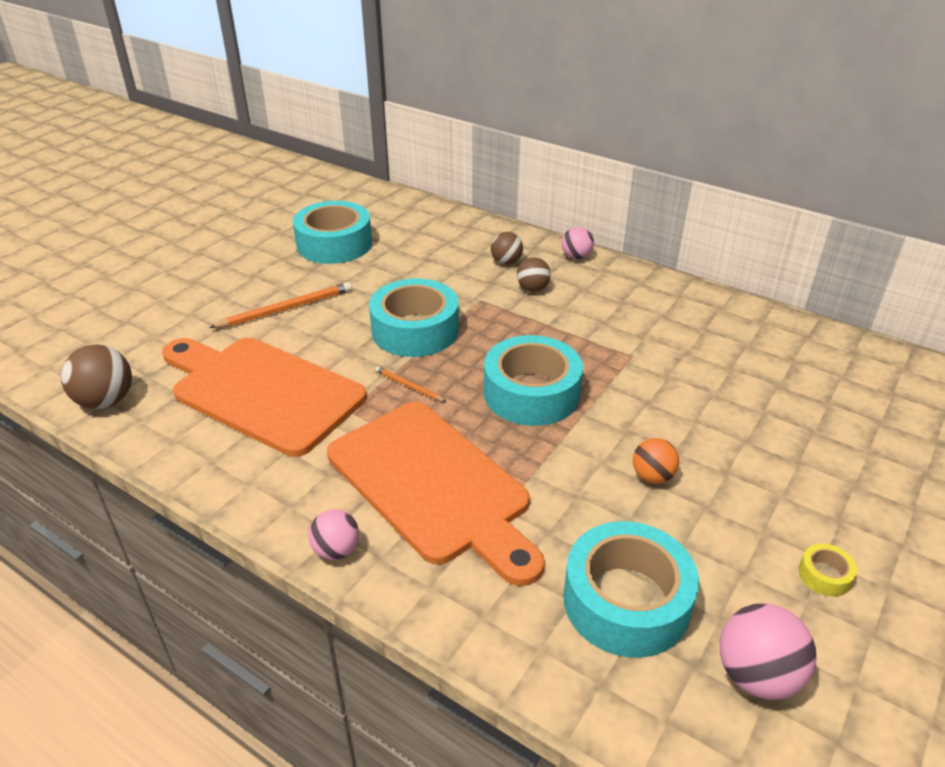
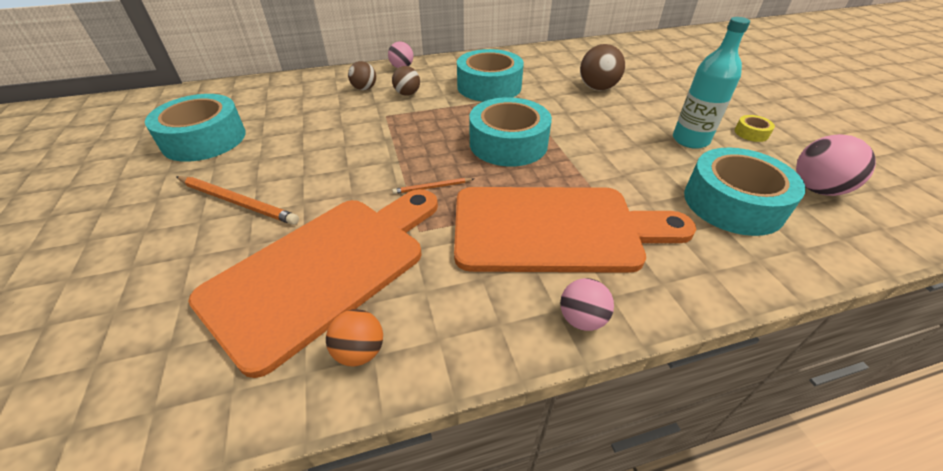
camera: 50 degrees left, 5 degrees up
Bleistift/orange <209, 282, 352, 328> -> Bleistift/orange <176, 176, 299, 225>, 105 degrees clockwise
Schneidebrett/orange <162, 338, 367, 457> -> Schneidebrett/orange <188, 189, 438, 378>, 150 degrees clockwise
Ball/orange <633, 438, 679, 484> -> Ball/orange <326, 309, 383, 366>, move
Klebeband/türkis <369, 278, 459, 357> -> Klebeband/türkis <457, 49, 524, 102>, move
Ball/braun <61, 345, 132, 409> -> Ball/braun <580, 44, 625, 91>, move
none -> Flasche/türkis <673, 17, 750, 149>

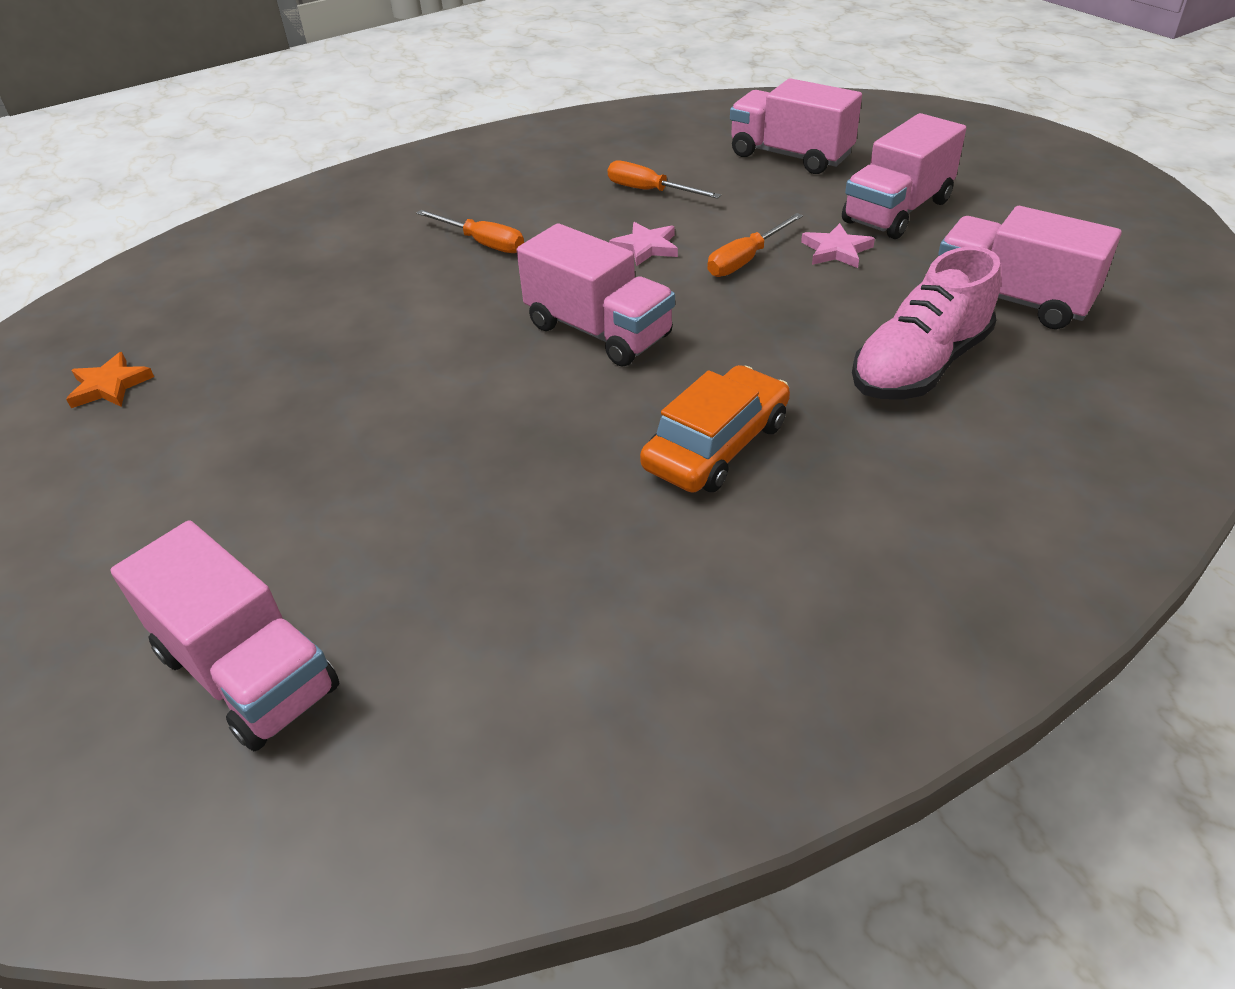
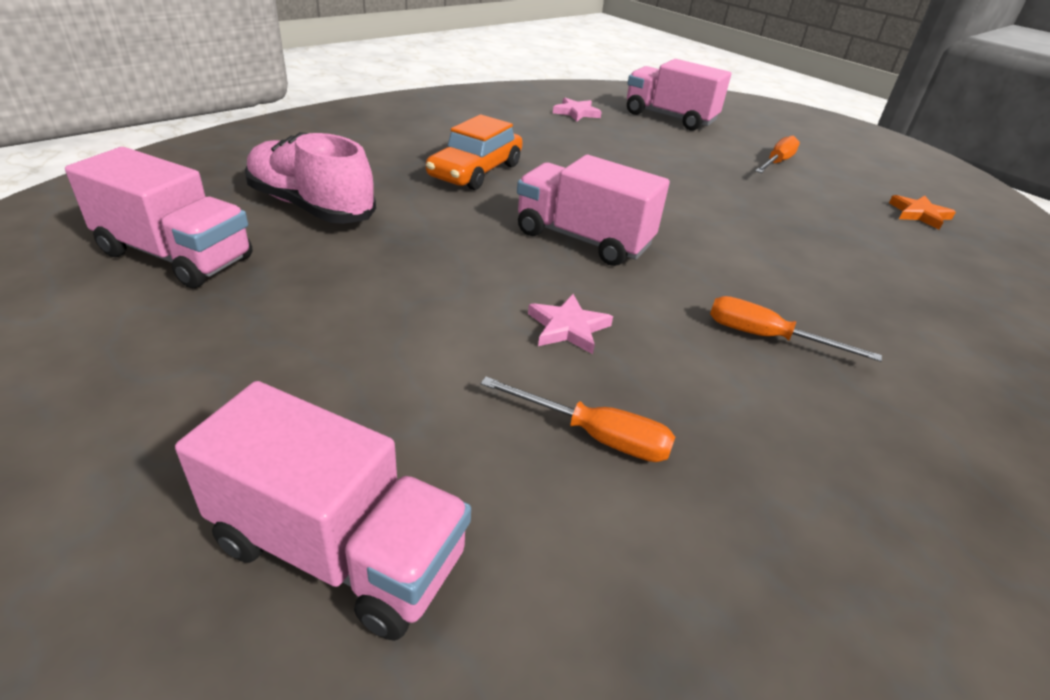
camera: 165 degrees right, 5 degrees down
Schuh/rosa <852, 247, 1001, 399> -> Schuh/rosa <245, 132, 376, 224>, 90 degrees counterclockwise
Stern/rosa <801, 223, 875, 268> -> Stern/rosa <553, 98, 602, 122>, move
Schraubenzieher/orange <707, 213, 803, 277> -> Schraubenzieher/orange <756, 136, 800, 173>, move
Lastwagen/rosa <842, 113, 966, 239> -> none

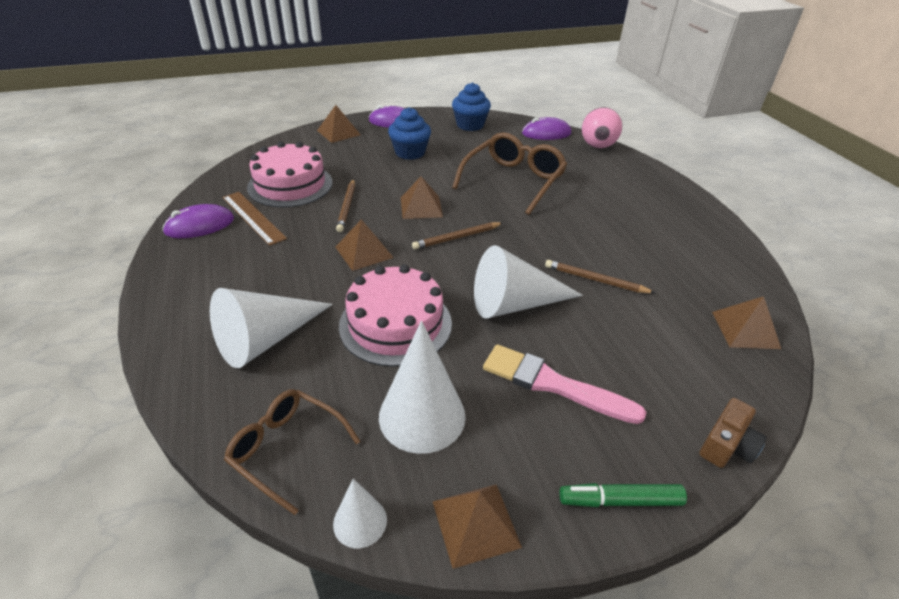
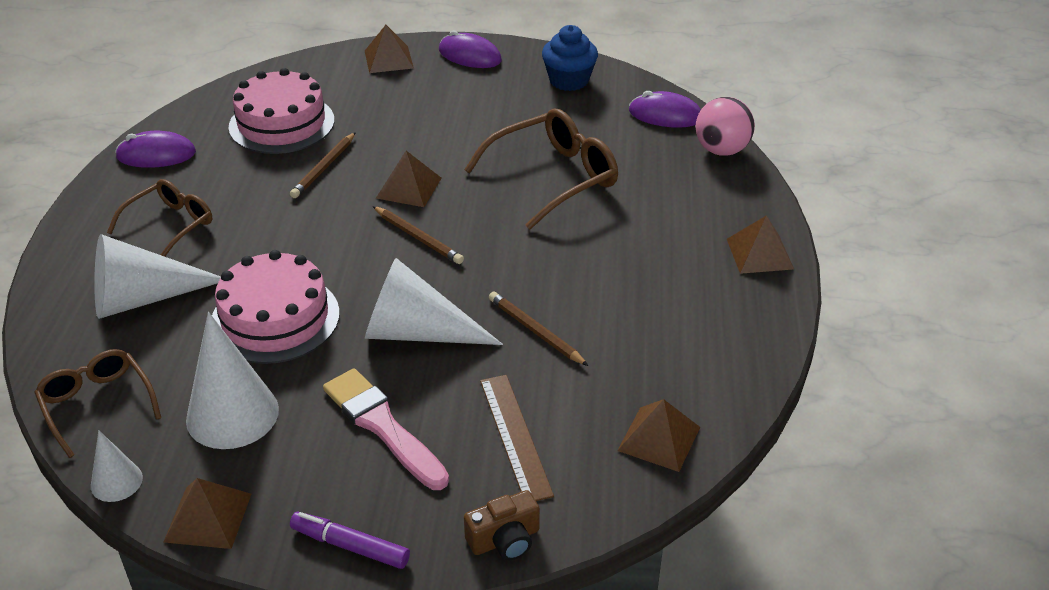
camera: 25 degrees right, 0 degrees up
none -> Brille/braun <107, 179, 212, 257>
Filzstift/grün <559, 483, 687, 507> -> Filzstift/lila <290, 512, 410, 569>
Bleistift/braun <412, 222, 503, 249> -> Bleistift/braun <373, 206, 464, 264>, 135 degrees counterclockwise
Lineal/braun <222, 192, 287, 246> -> Lineal/braun <480, 375, 554, 501>, move
Pyramide/braun <336, 219, 394, 271> -> Pyramide/braun <727, 215, 794, 274>, move
Muffin/blau <388, 107, 431, 160> -> none

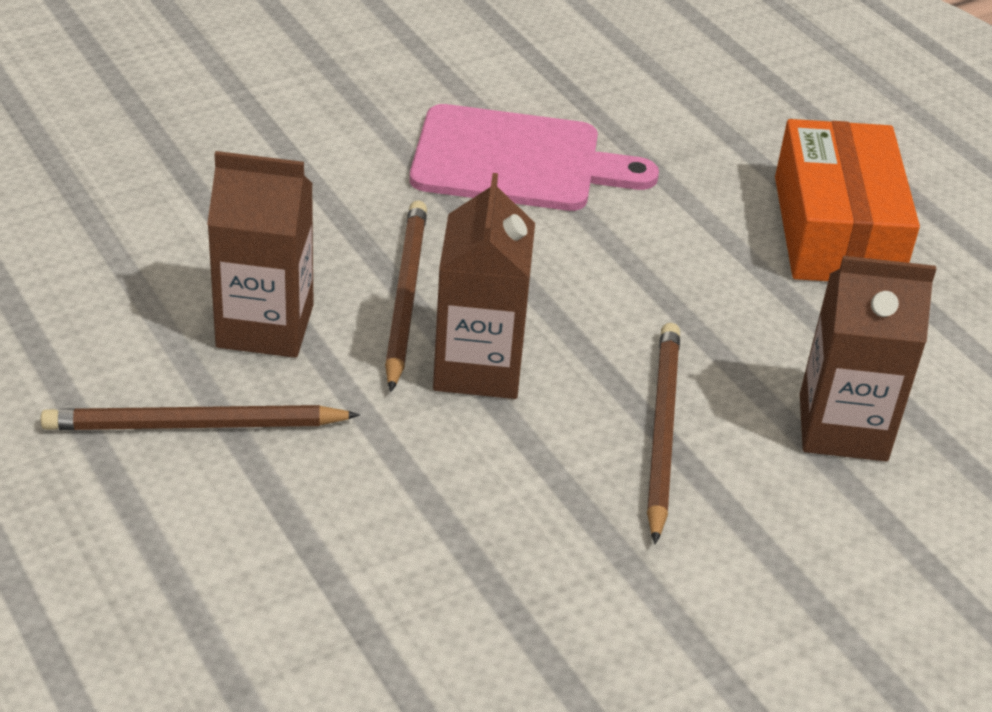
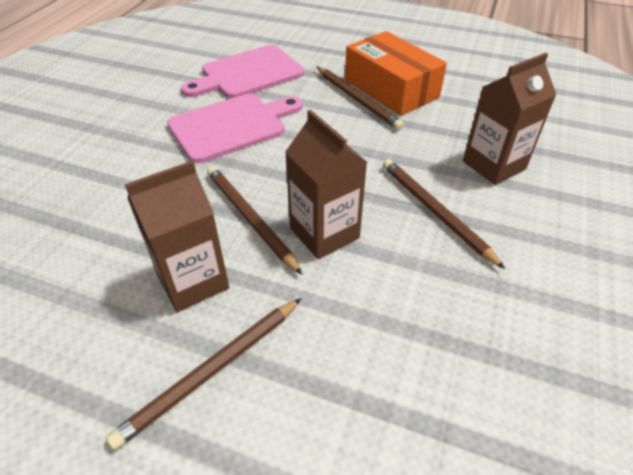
camera: 35 degrees left, 5 degrees up
none -> Schneidebrett/rosa <181, 45, 305, 99>
none -> Bleistift/braun <316, 66, 404, 130>

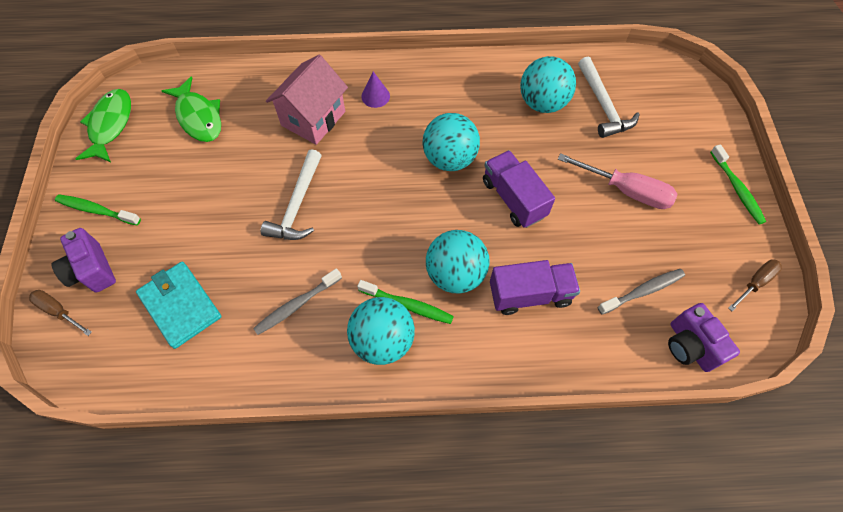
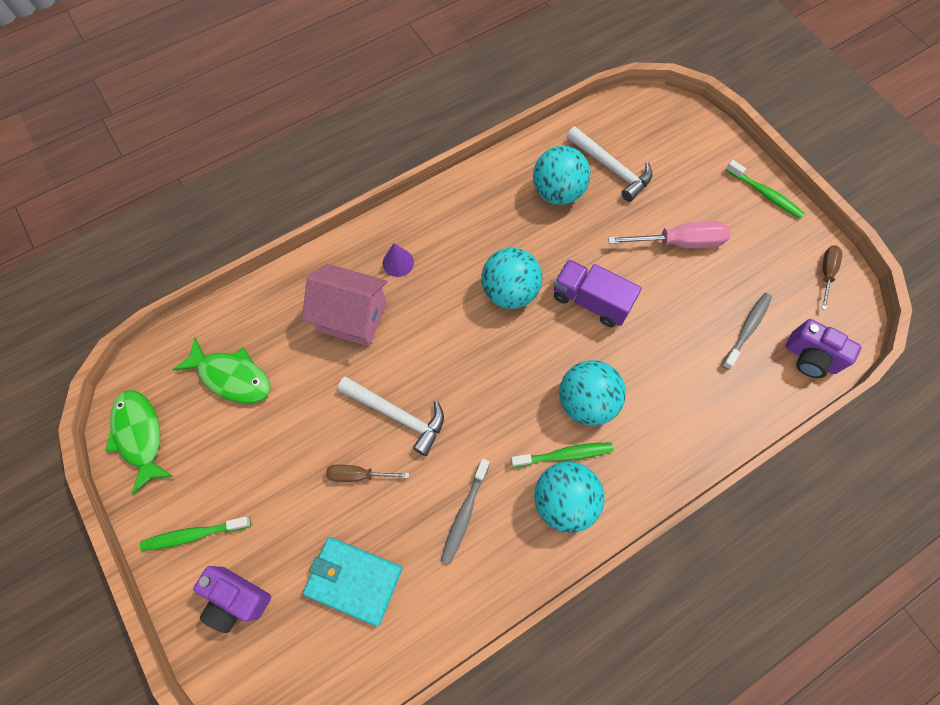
camera: 30 degrees left, 5 degrees up
Haus/rosa <266, 55, 348, 145> -> Haus/rosa <302, 264, 387, 347>, 75 degrees counterclockwise
Schraubenzieher/braun <29, 290, 92, 336> -> Schraubenzieher/braun <326, 465, 409, 482>, move
Hammer/weiß <261, 149, 322, 240> -> Hammer/weiß <337, 377, 444, 456>, 45 degrees counterclockwise
Lastwagen/lila <490, 260, 580, 315> -> none

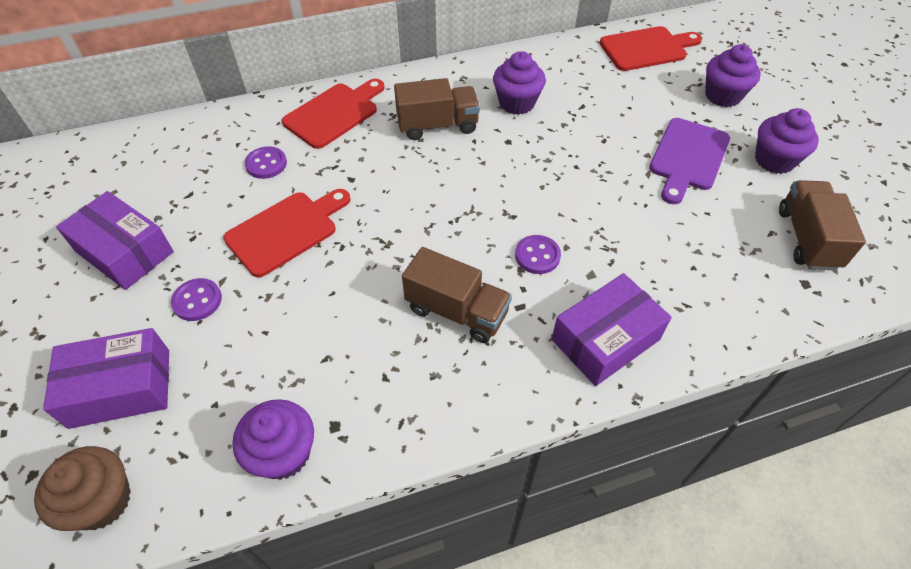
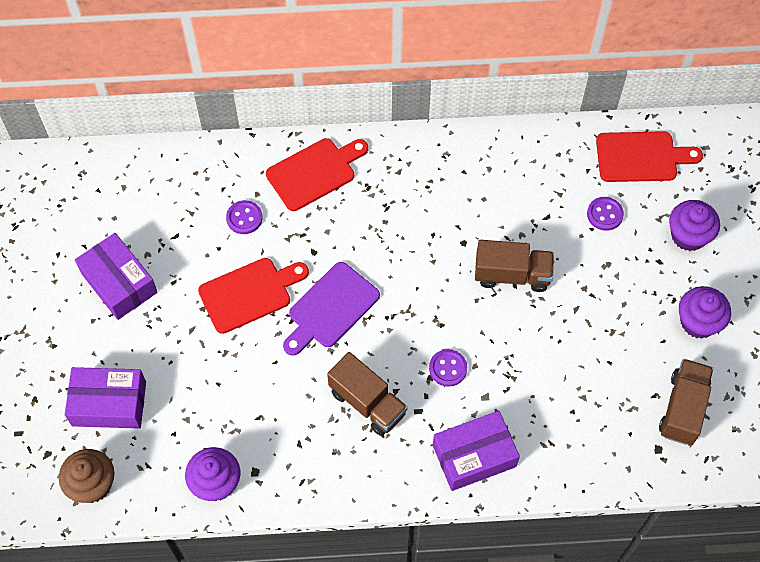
camera: 15 degrees right, 10 degrees up
Schneidebrett/lila <649, 118, 730, 204> -> Schneidebrett/lila <283, 262, 380, 356>, move
Lastwagen/braun <394, 78, 480, 140> -> Lastwagen/braun <475, 240, 554, 292>, move
Knopf/lila <171, 278, 222, 321> -> Knopf/lila <587, 197, 624, 231>, move
Muffin/lila <493, 51, 546, 115> -> none

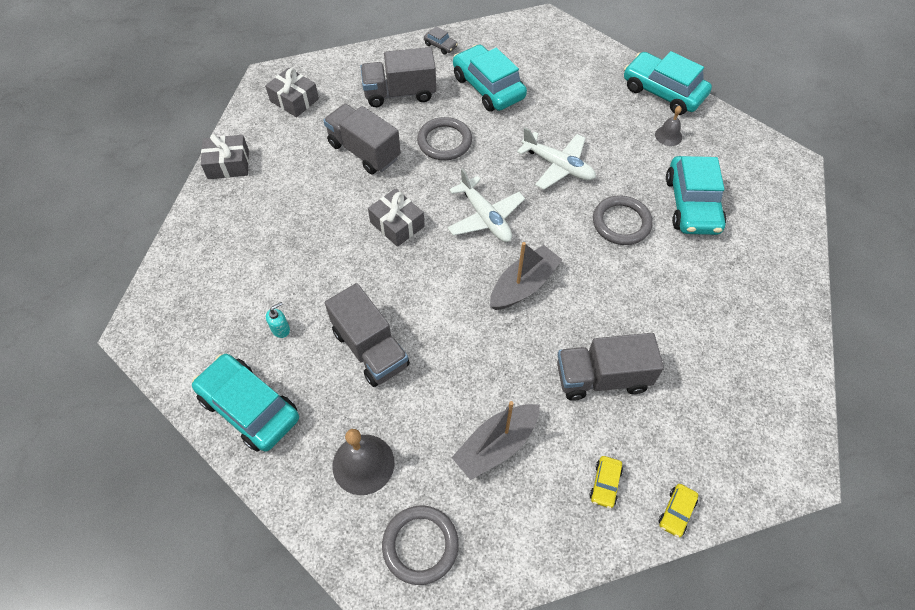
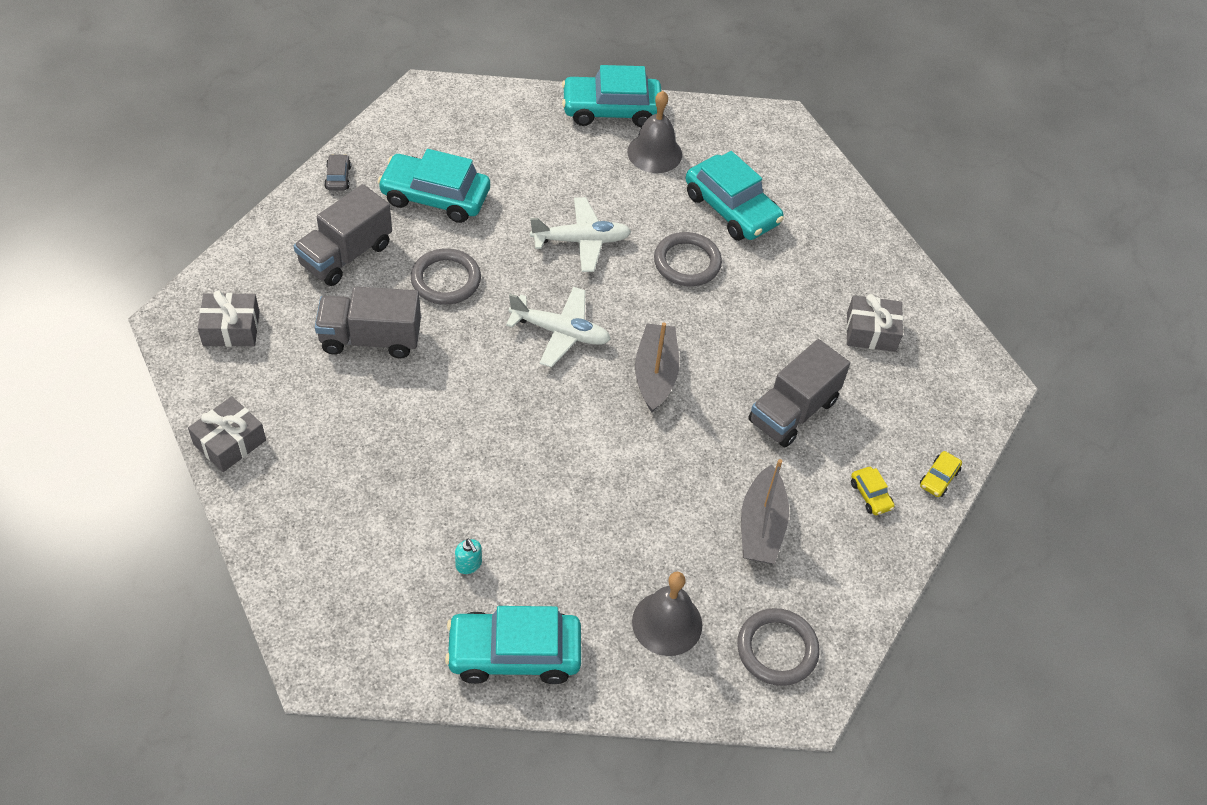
camera: 45 degrees left, 5 degrees down
Auto/grau <424, 26, 458, 55> -> Auto/grau <324, 154, 351, 190>, 90 degrees counterclockwise
Seifenspender/türkis <266, 302, 290, 338> -> Seifenspender/türkis <455, 539, 482, 574>, 135 degrees clockwise
Glocke/grau <655, 106, 682, 146> -> Glocke/grau <627, 91, 682, 173>, x1.73
Geschenk/grau <368, 188, 425, 247> -> Geschenk/grau <846, 294, 903, 352>, move
Auto/gelb <658, 484, 698, 538> -> Auto/gelb <920, 451, 962, 497>, 45 degrees clockwise
Lastwagen/grau <325, 283, 410, 387> -> none

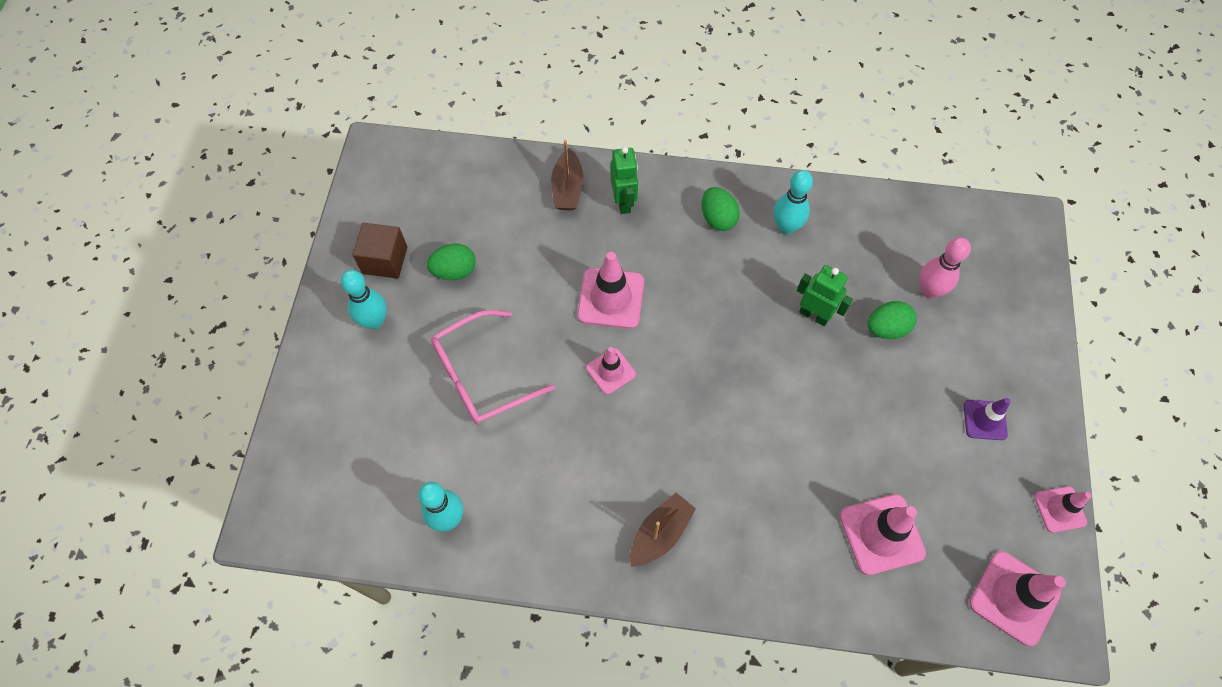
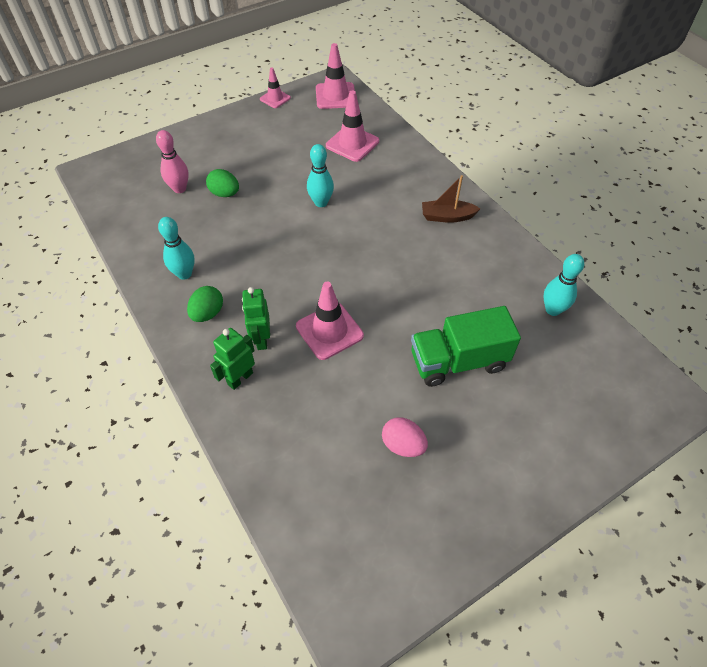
camera: 130 degrees left, 10 degrees down
Roboter/grün <797, 265, 853, 326> -> Roboter/grün <242, 287, 270, 350>, move
Bowlingkegel/türkis <341, 270, 387, 329> -> Bowlingkegel/türkis <307, 144, 334, 207>, move
Ei/grün <427, 244, 476, 280> -> Ei/rosa <382, 417, 428, 457>
Brille/rosa <431, 310, 555, 425> -> Lastwagen/grün <411, 306, 521, 387>
Kubus/braun <352, 223, 407, 279> -> none
Boot/braun <551, 140, 584, 210> -> none
Leitkegel/rosa <586, 347, 636, 395> -> none
Leitkegel/lila <964, 398, 1011, 440> -> none

